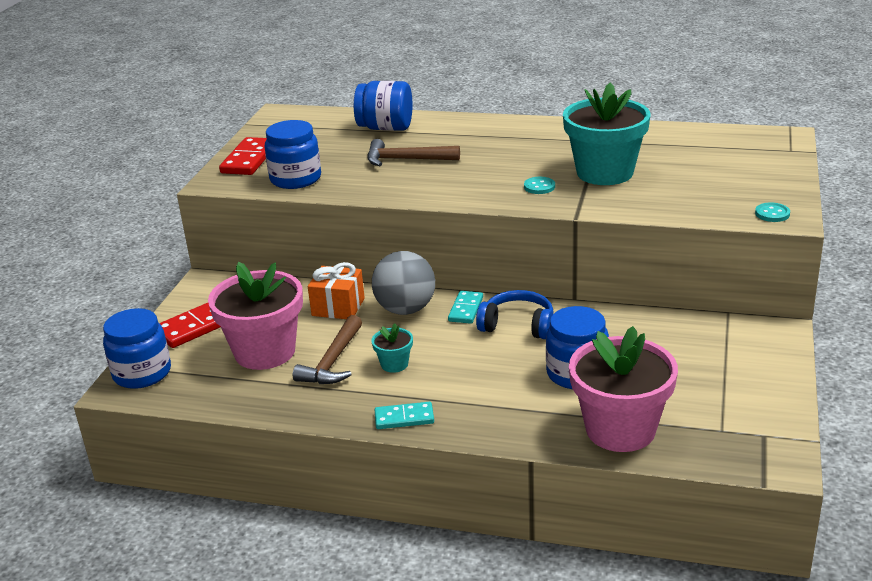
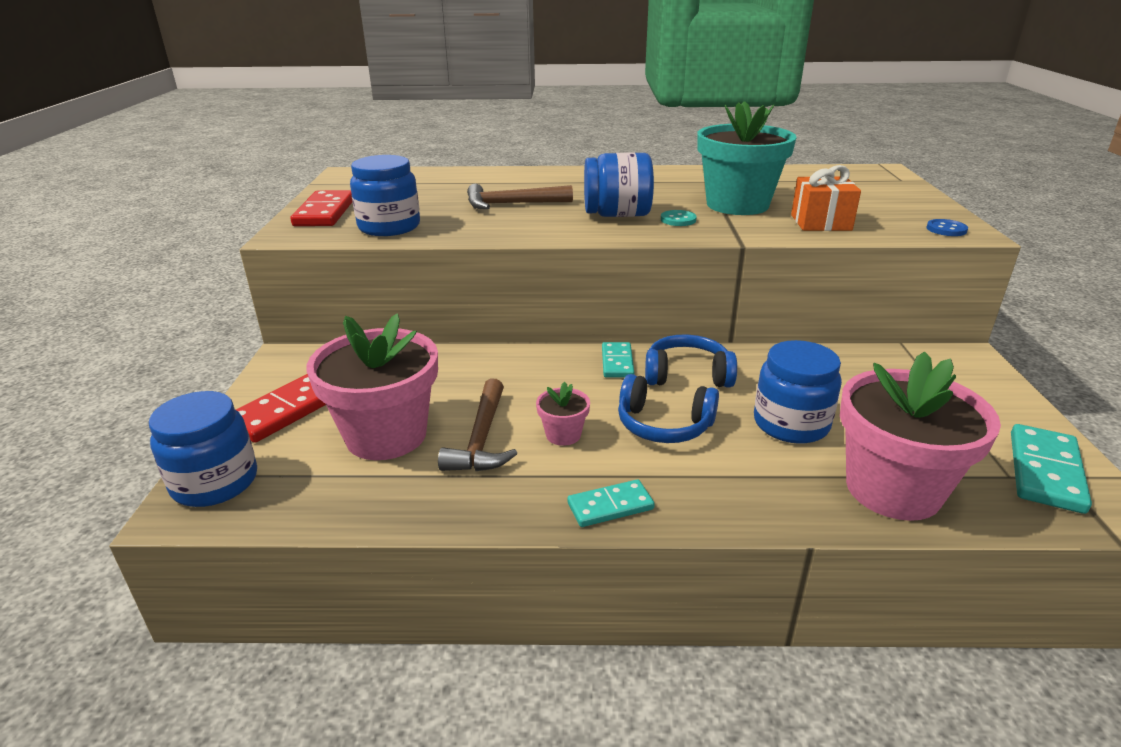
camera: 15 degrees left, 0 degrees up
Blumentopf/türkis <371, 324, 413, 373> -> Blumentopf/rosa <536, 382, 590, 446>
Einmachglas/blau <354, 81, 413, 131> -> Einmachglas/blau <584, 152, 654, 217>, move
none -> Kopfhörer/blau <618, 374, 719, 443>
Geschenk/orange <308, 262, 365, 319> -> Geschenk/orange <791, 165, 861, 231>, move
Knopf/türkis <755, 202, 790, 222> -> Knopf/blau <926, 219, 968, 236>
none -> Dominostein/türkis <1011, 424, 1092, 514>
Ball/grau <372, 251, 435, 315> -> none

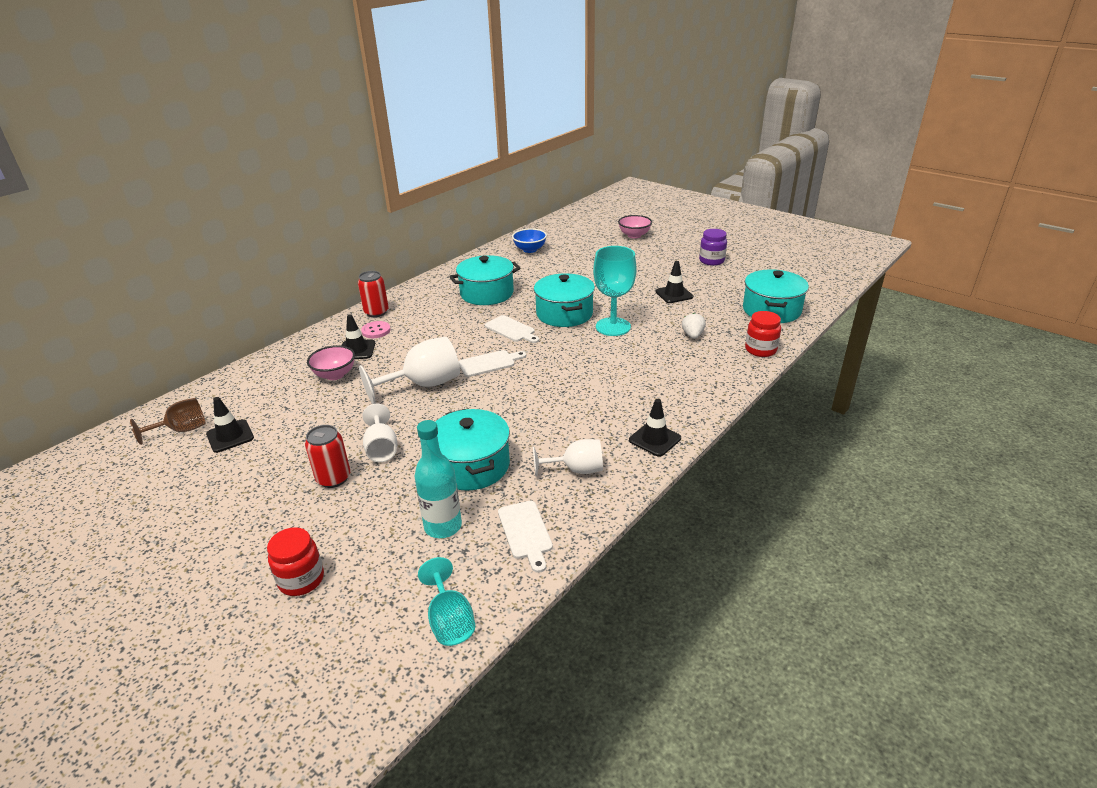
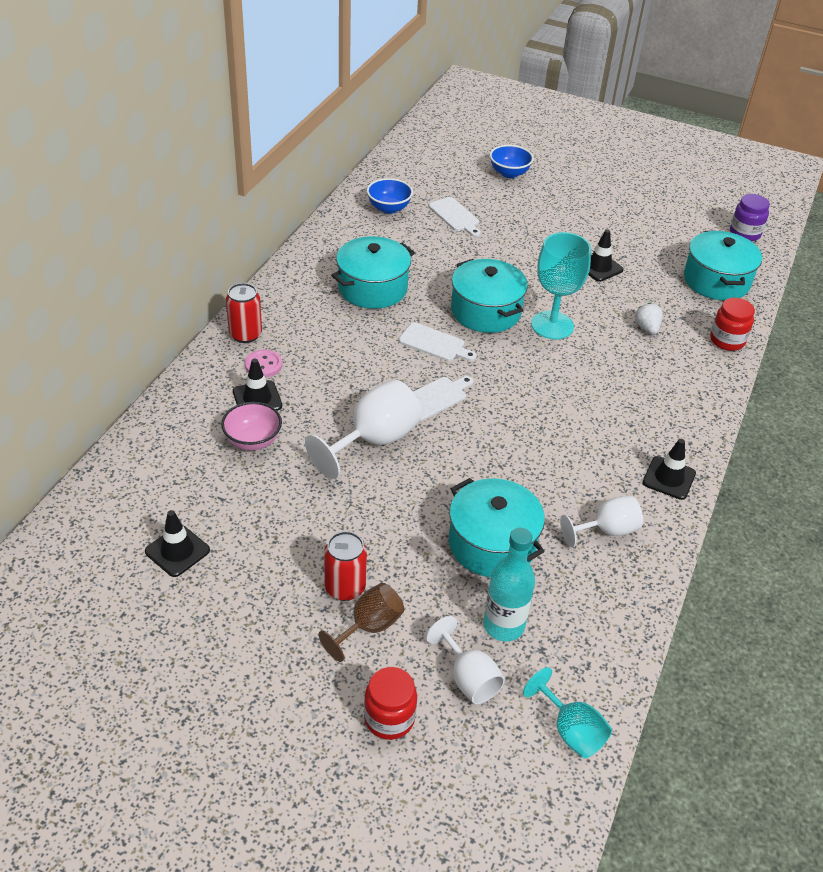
camera: 20 degrees left, 10 degrees up
Kelch/braun <130, 398, 206, 445> -> Kelch/braun <318, 583, 404, 662>, move
Kelch/weiß <362, 404, 397, 462> -> Kelch/weiß <426, 616, 505, 704>, move
Schneidebrett/weiß <498, 501, 553, 573> -> Schneidebrett/weiß <429, 197, 481, 237>, move
Schüssel/rosa <618, 215, 652, 239> -> Schüssel/blau <490, 145, 534, 178>
Einmachglas/lila <699, 229, 727, 266> -> Einmachglas/lila <730, 194, 770, 241>, move

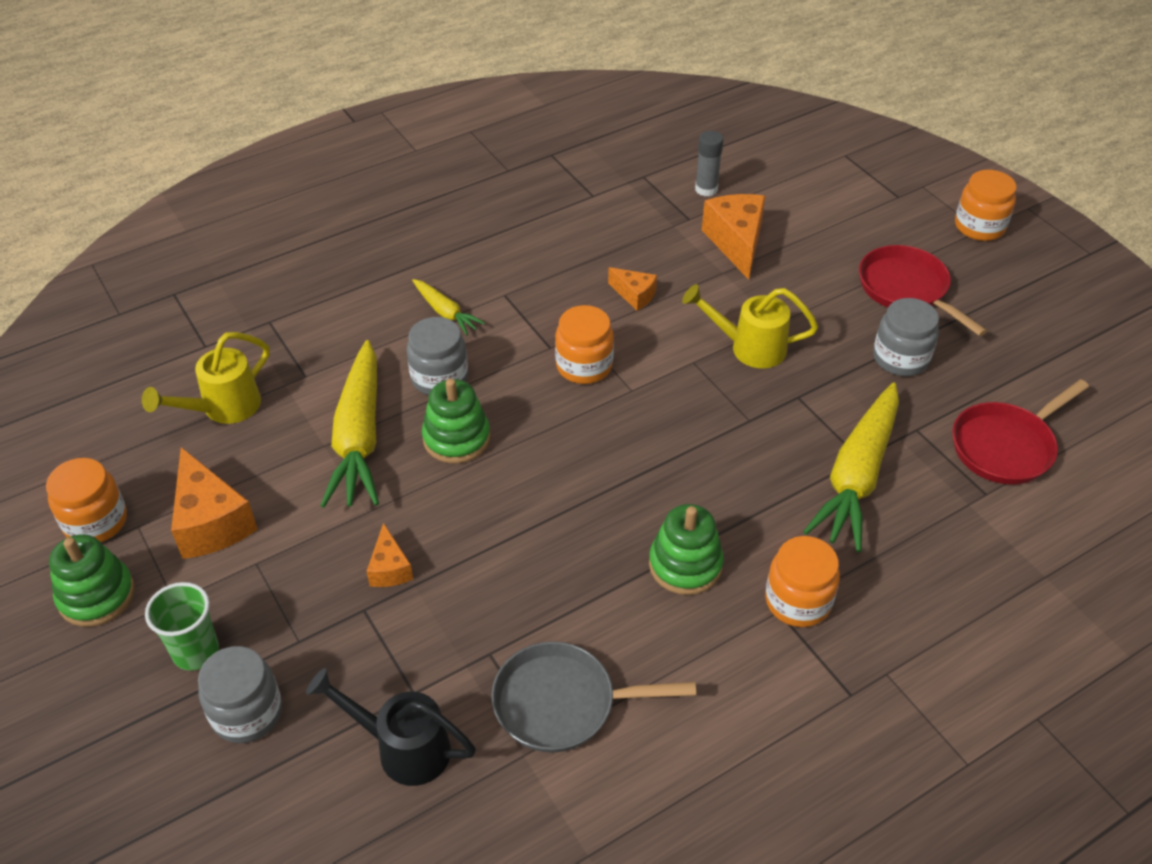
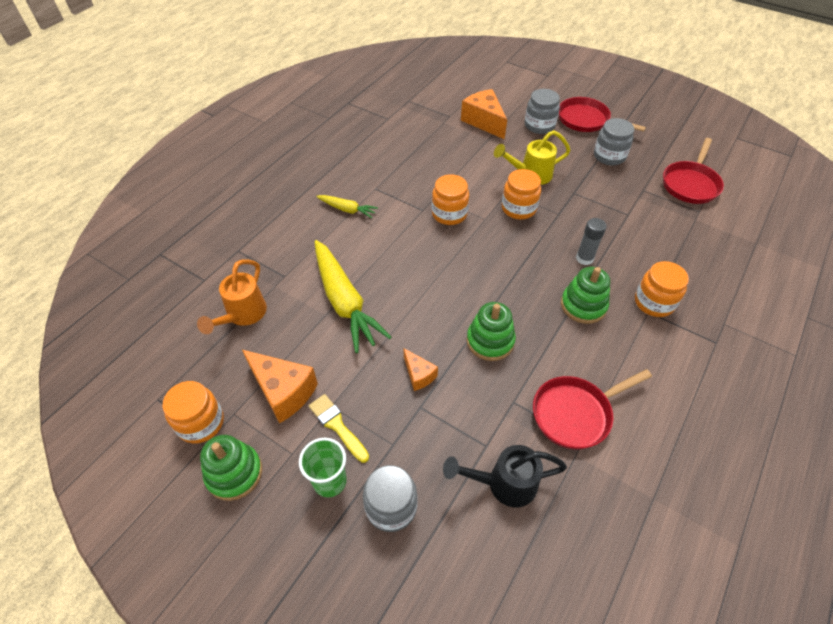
camera: 25 degrees left, 5 degrees up
Gießkanne/gelb <142, 332, 270, 424> -> Gießkanne/orange <197, 259, 267, 334>
none -> Pinsel/gelb <309, 394, 369, 463>
Stapelspielzeug/grün <422, 379, 490, 464> -> Stapelspielzeug/grün <467, 302, 516, 361>, move
Einmachglas/orange <955, 170, 1017, 241> -> Einmachglas/orange <502, 169, 541, 220>, move
Einmachglas/grau <407, 317, 468, 395> -> Einmachglas/grau <525, 89, 560, 134>, move
Pfanne/grau <492, 642, 696, 753> -> Pfanne/rot <533, 369, 652, 449>
Klebestift/grau <695, 131, 724, 196> -> Klebestift/grau <576, 218, 607, 265>, move
Käse/orange <608, 267, 657, 311> -> none
Karotte/gelb <803, 383, 899, 552> -> none

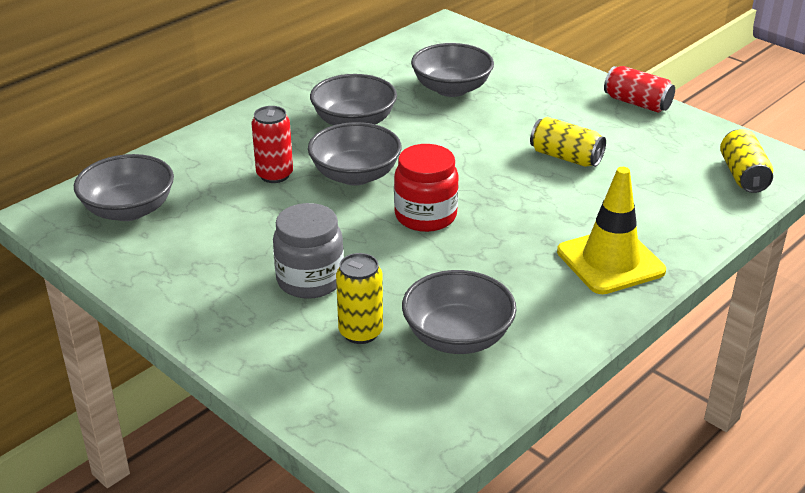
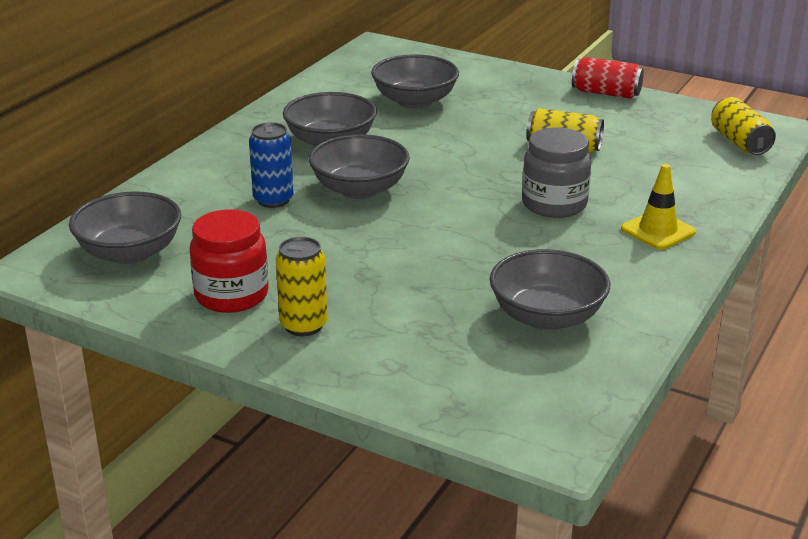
camera: 15 degrees left, 5 degrees down
Einmachglas/rot <394, 144, 459, 232> -> Einmachglas/rot <190, 209, 269, 313>, move
Dose/rot <251, 106, 293, 183> -> Dose/blau <249, 122, 294, 208>
Dose/gelb <336, 253, 383, 344> -> Dose/gelb <276, 237, 327, 336>, move
Einmachglas/grau <273, 203, 344, 299> -> Einmachglas/grau <522, 127, 591, 218>, move
Leitkegel/gelb <557, 167, 666, 294> -> Leitkegel/gelb <621, 164, 696, 250>, x0.65

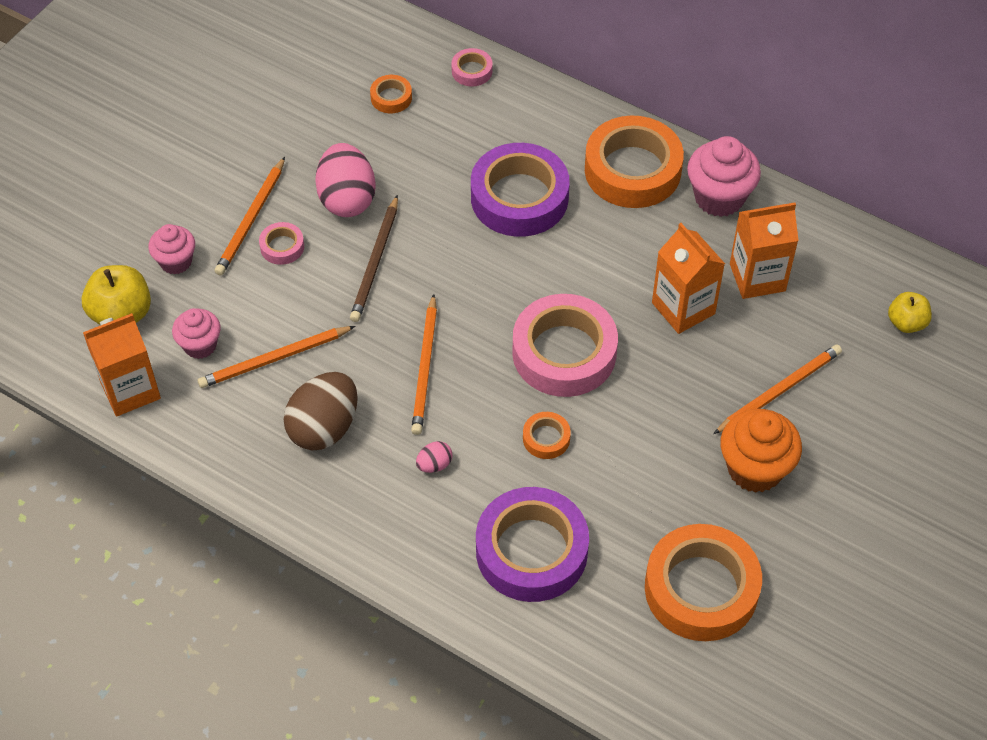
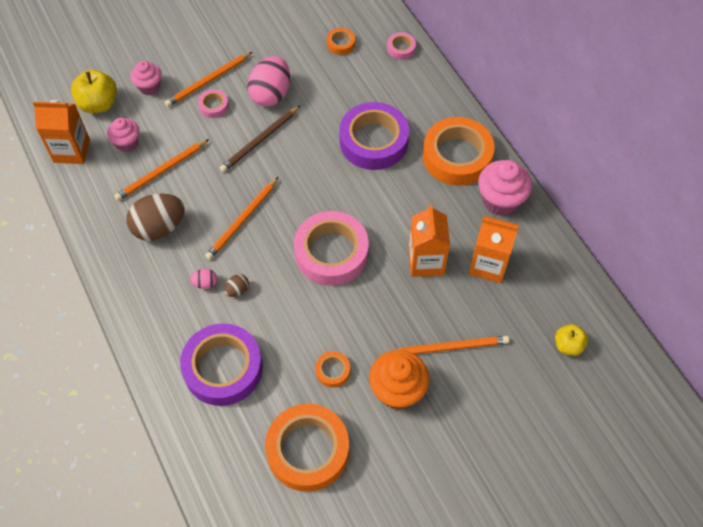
camera: 30 degrees right, 5 degrees up
Bleistift/orange <198, 326, 355, 388> -> Bleistift/orange <114, 139, 209, 201>, 45 degrees counterclockwise
none -> Ei/braun <224, 274, 249, 297>
Klebeband/orange <523, 412, 571, 459> -> Klebeband/orange <315, 351, 350, 388>, move

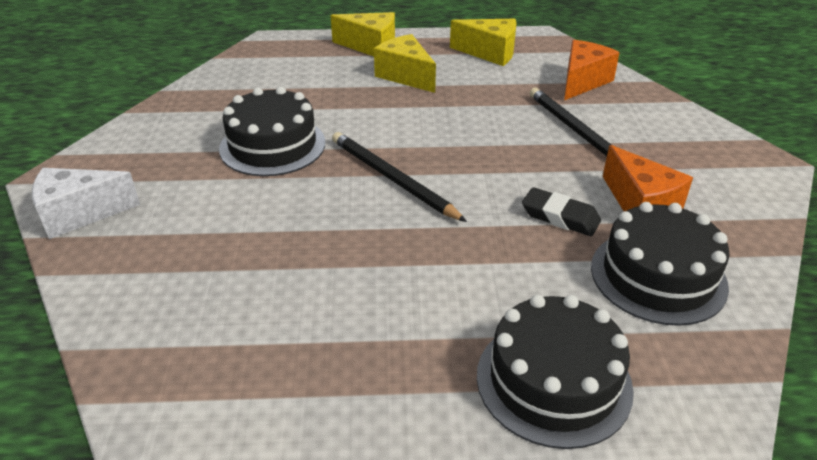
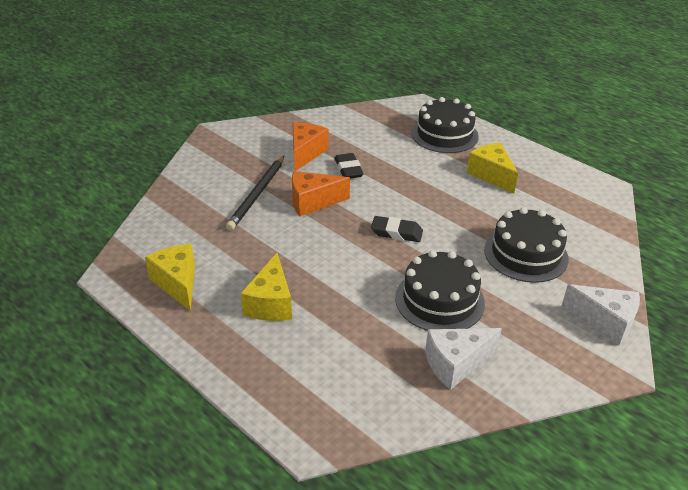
camera: 135 degrees left, 0 degrees up
Käse/orange <564, 40, 620, 100> -> Käse/orange <292, 171, 350, 216>, move
Bleistift/schwarz <332, 132, 467, 222> -> Radiergummi/schwarz <371, 216, 423, 242>
none -> Käse/weiß <425, 328, 502, 390>
Käse/gelb <330, 12, 395, 56> -> Käse/gelb <467, 143, 518, 194>, move
Kuchen/schwarz <591, 202, 729, 326> -> Kuchen/schwarz <484, 207, 569, 283>, move

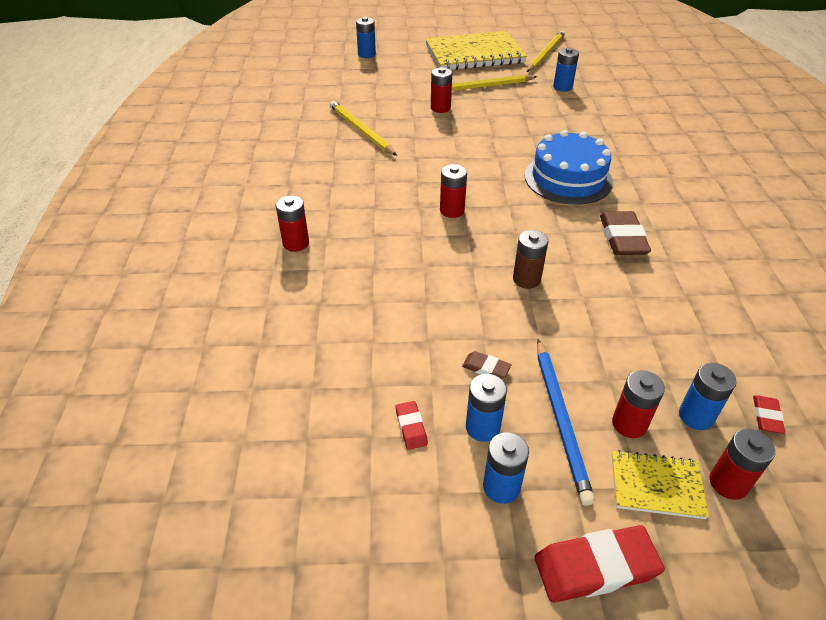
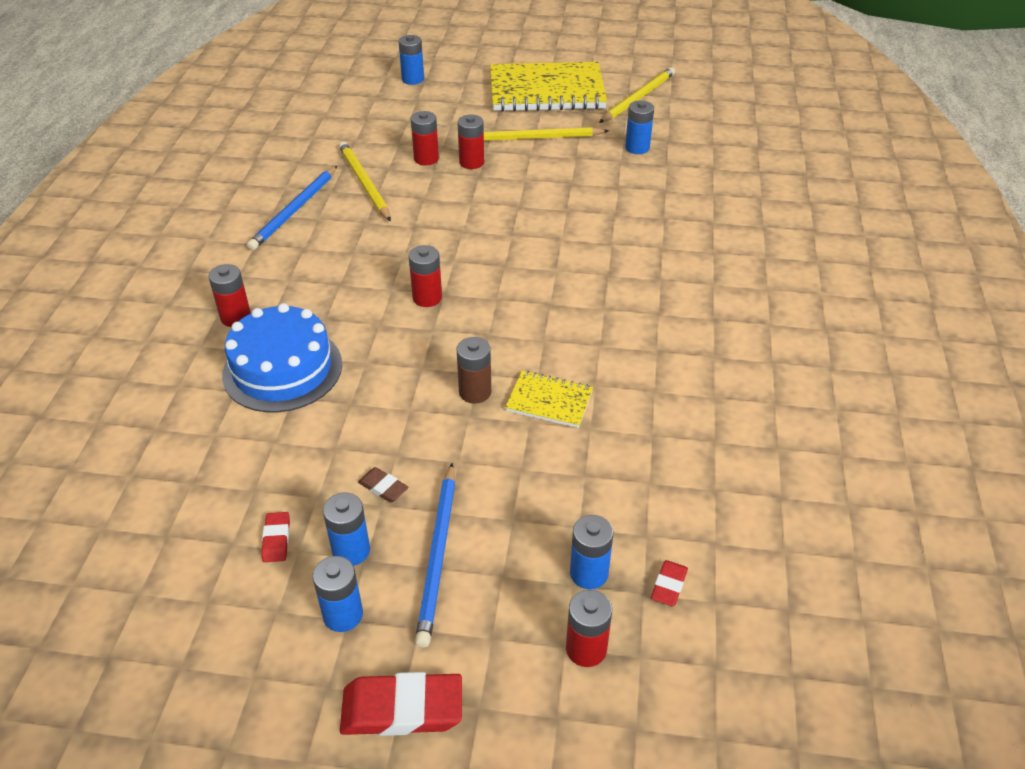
camera: 10 degrees right, 0 degrees up
Kuchen/blau <525, 130, 613, 205> -> Kuchen/blau <222, 303, 342, 412>, move
none -> Bleistift/blau <247, 166, 337, 250>
Batterie/rot <612, 370, 665, 438> -> Batterie/rot <411, 111, 439, 165>, move
Notizbuch/gelb <612, 450, 709, 519> -> Notizbuch/gelb <505, 371, 593, 428>, move
Radiergummi/braun <600, 211, 651, 255> -> none

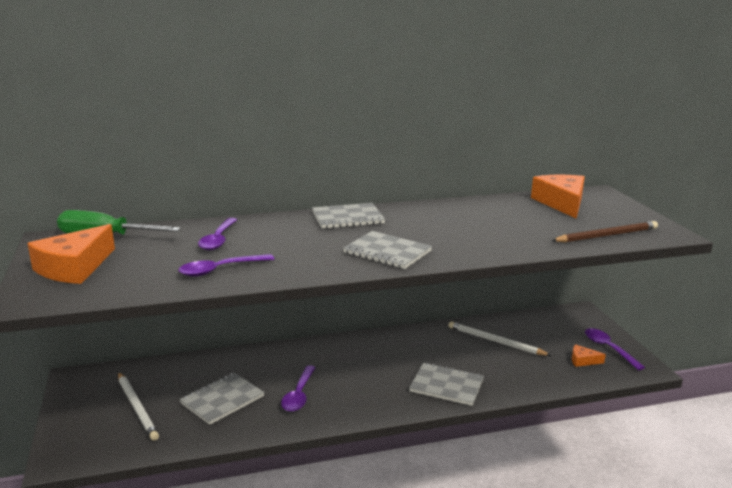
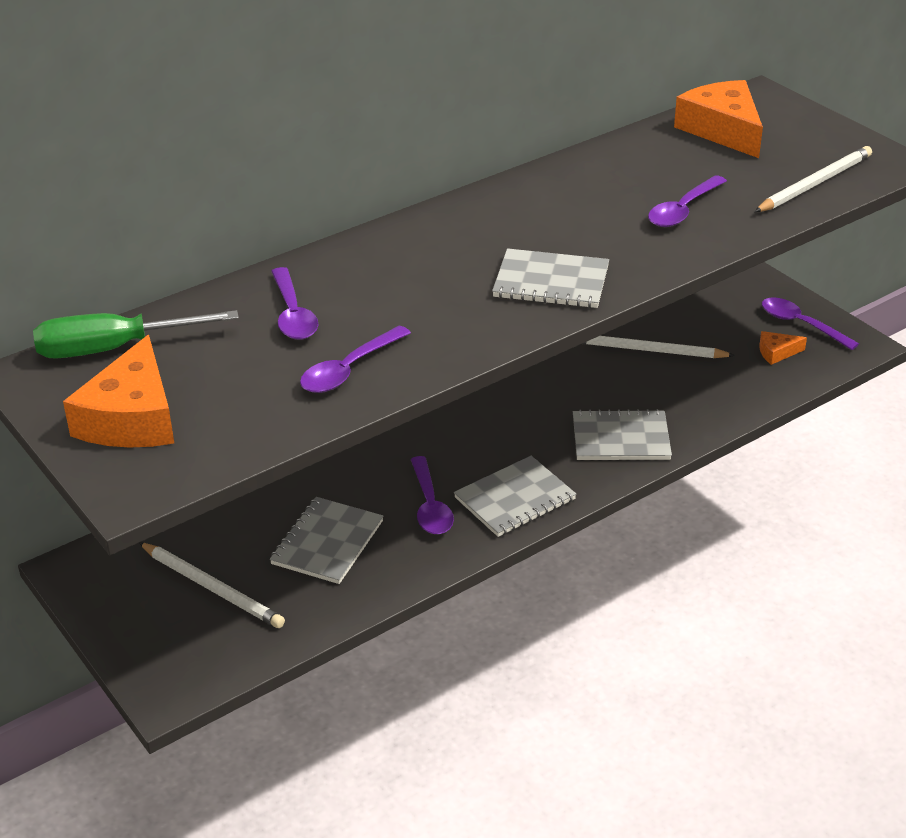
camera: 20 degrees left, 15 degrees up
Notizbuch/grau <312, 203, 385, 229> -> Notizbuch/grau <454, 456, 576, 537>, move
none -> Löffel/lila <648, 175, 727, 227>
Bleistift/braun <551, 221, 658, 243> -> Bleistift/weiß <754, 146, 872, 212>

